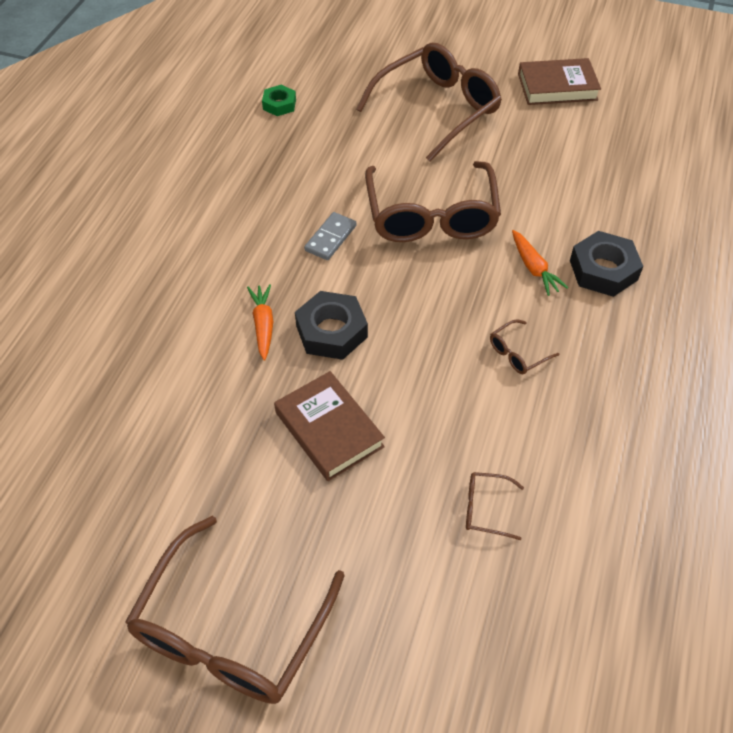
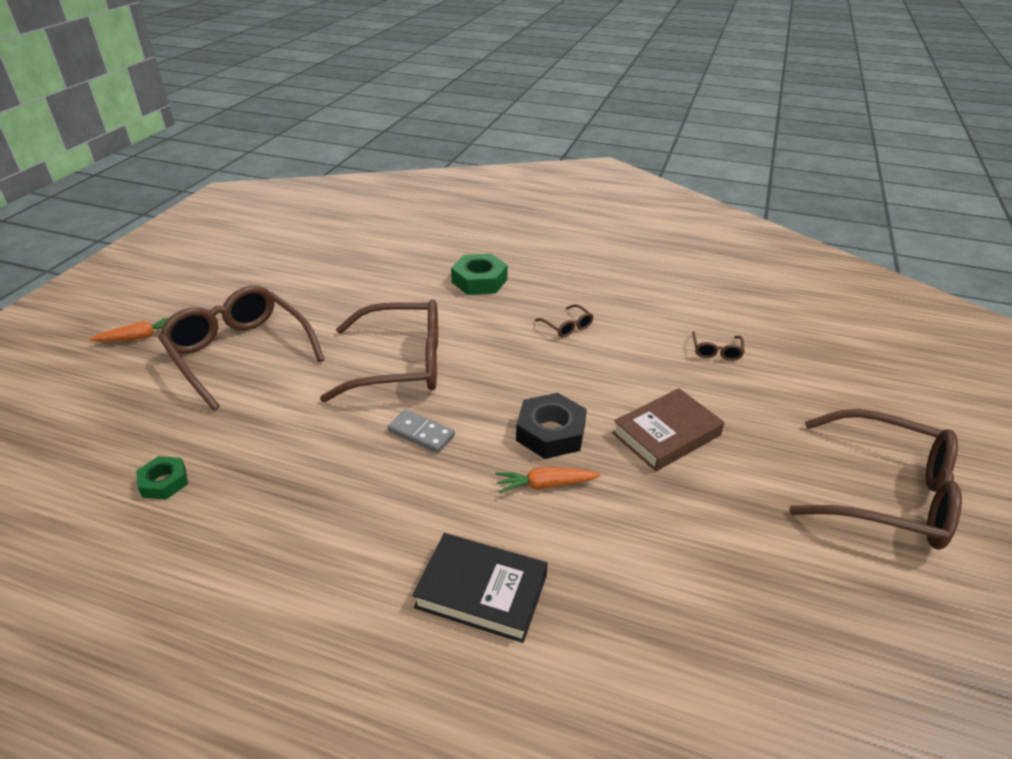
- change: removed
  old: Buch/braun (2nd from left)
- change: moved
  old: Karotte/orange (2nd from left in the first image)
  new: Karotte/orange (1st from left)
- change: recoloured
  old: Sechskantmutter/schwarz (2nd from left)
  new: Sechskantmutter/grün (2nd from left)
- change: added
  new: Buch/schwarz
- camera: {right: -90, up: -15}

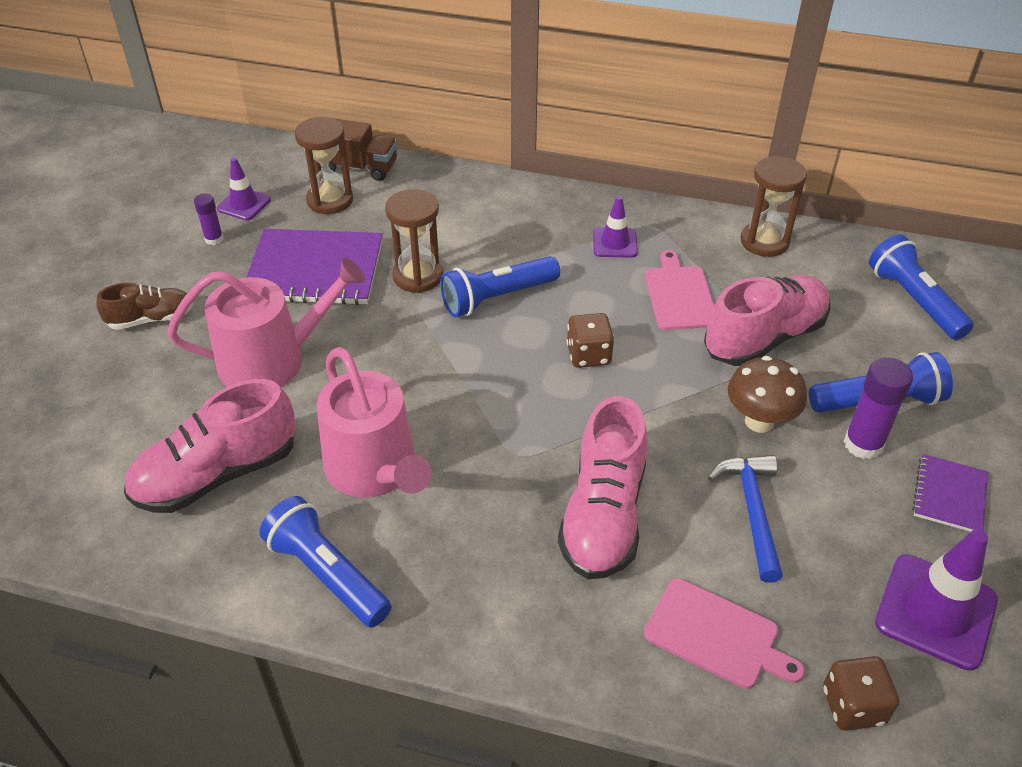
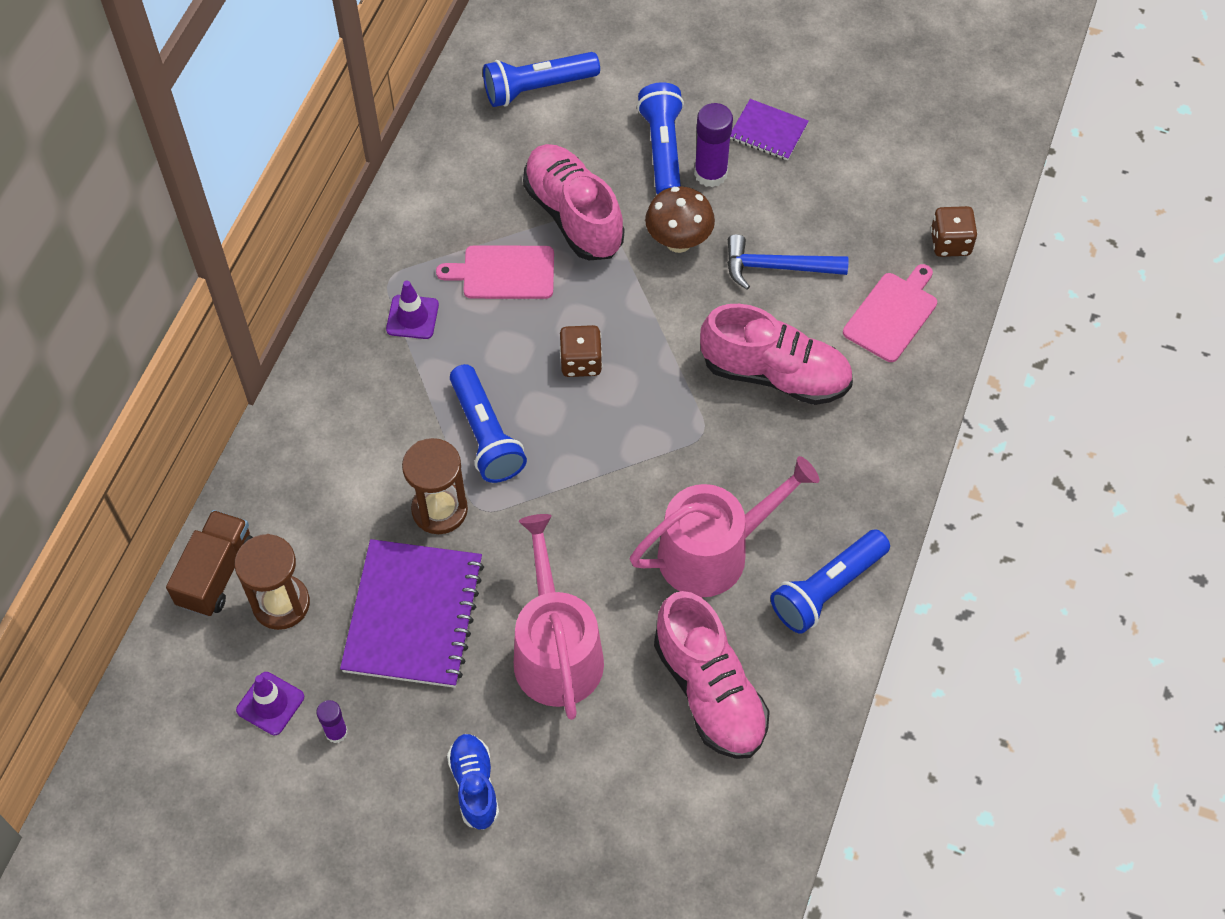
- change: removed
  old: Sanduhr/braun (3rd from left)
- change: recoloured
  old: Schuh/braun
  new: Schuh/blau
- change: removed
  old: Leitkegel/lila (3rd from left)
- camera: {right: -85, up: 15}

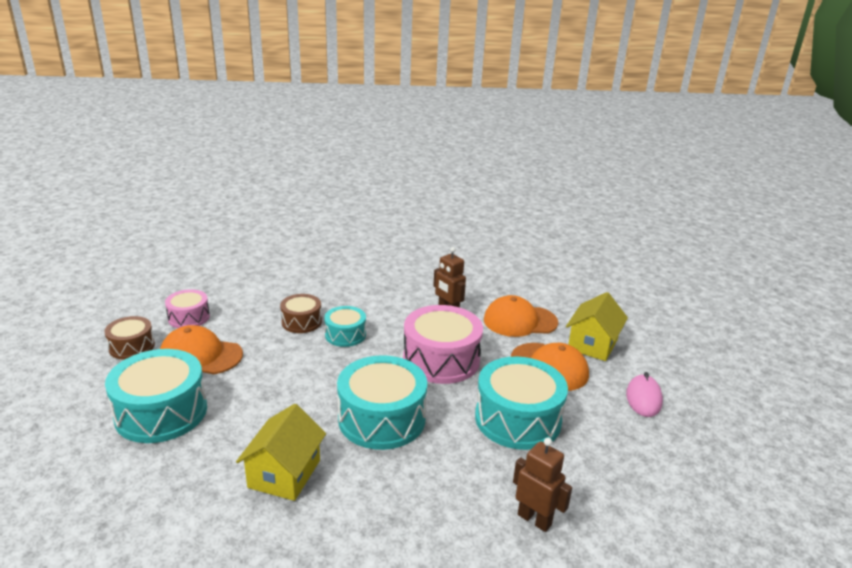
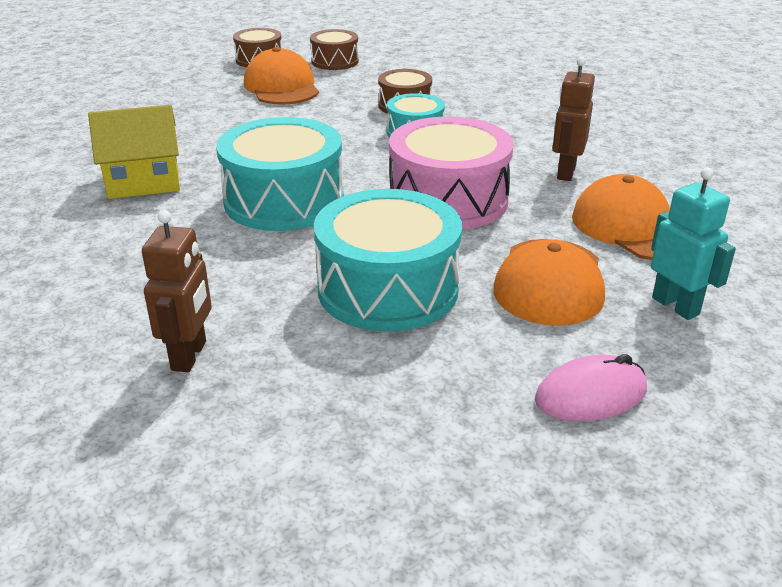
- change: recoloured
  old: Trommel/rosa (1st from left)
  new: Trommel/braun (2nd from left)
- change: replaced
  old: Haus/gelb (2nd from left)
  new: Roboter/türkis
- change: removed
  old: Trommel/türkis (1st from left)
- camera: {right: 60, up: 5}

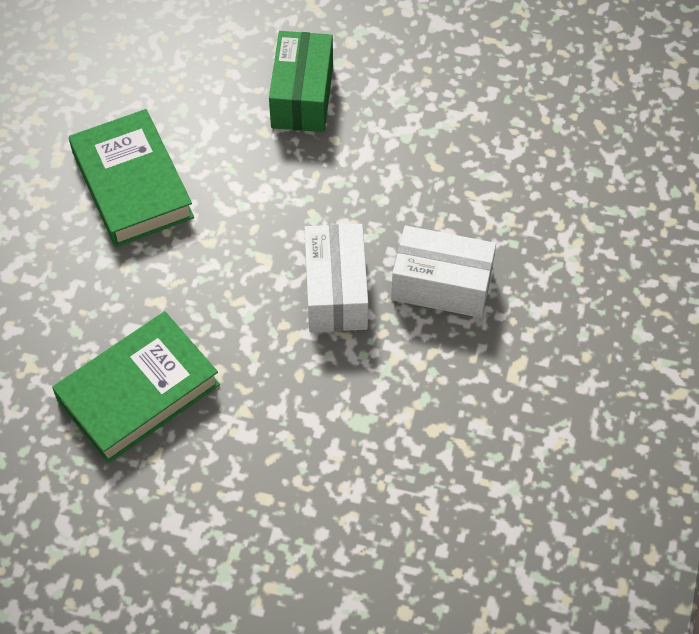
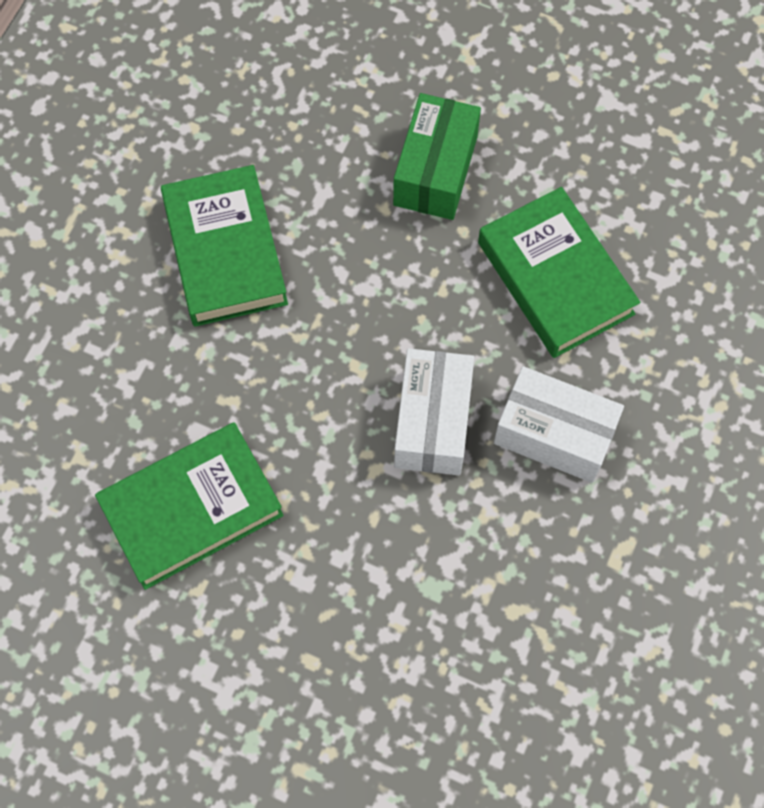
- change: added
  new: Buch/grün (3rd from left)
- camera: {right: 10, up: 10}

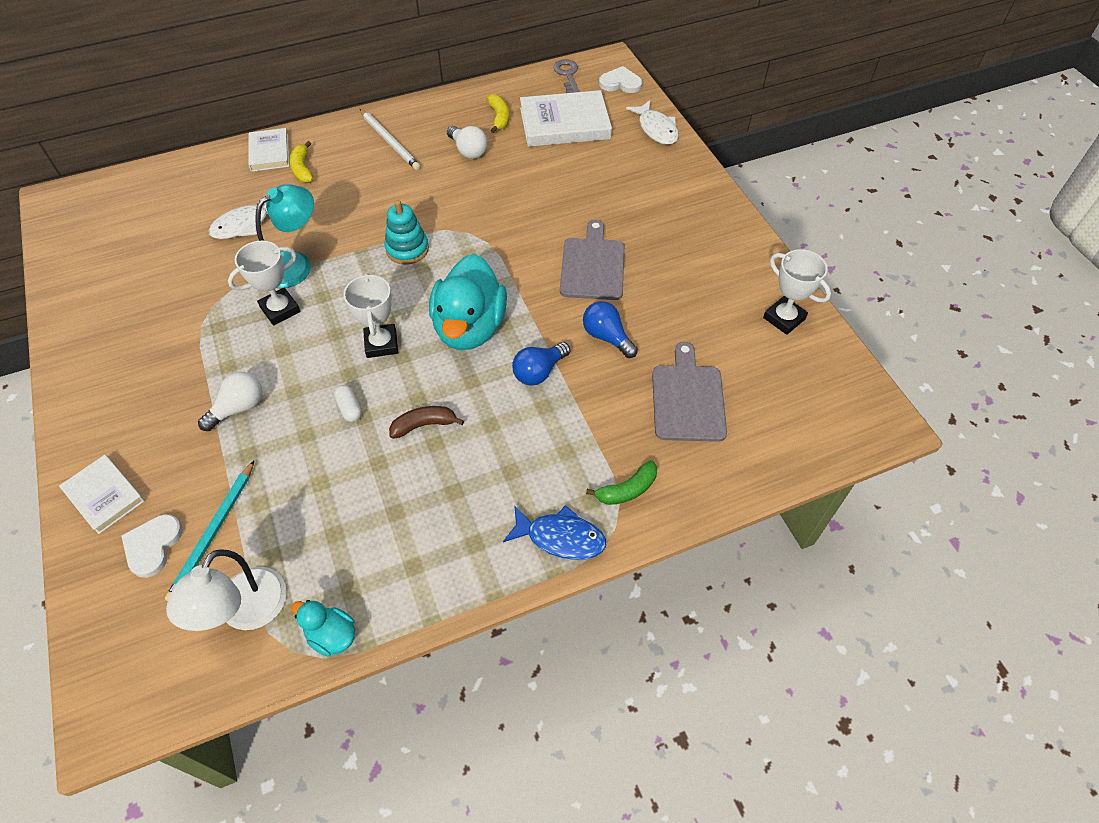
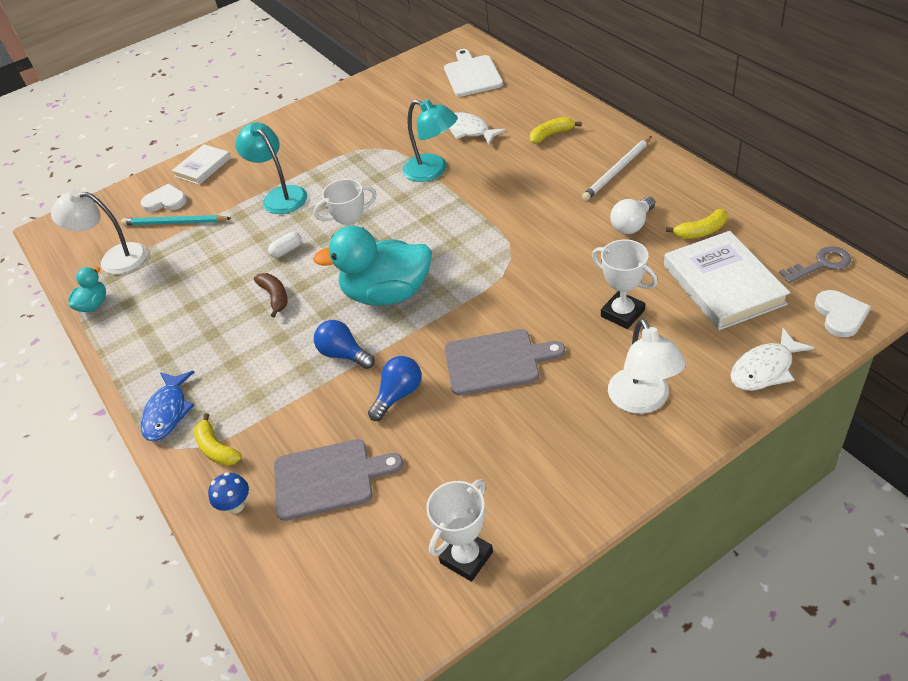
- change: removed
  old: Buch/weiß (2nd from left)
- change: removed
  old: Stapelspielzeug/türkis
- change: moved
  old: Pokal/weiß (1st from left in the first image)
  new: Pokal/weiß (3rd from left)
- change: replaced
  old: Glühbirne/weiß (1st from left)
  new: Lampe/türkis (1st from left)
- change: recoloured
  old: Banane/grün
  new: Banane/gelb (1st from left)
- change: added
  new: Schneidebrett/weiß
- change: added
  new: Lampe/weiß (2nd from left)
- change: added
  new: Pilz/blau
- camera: {right: 85, up: -10}

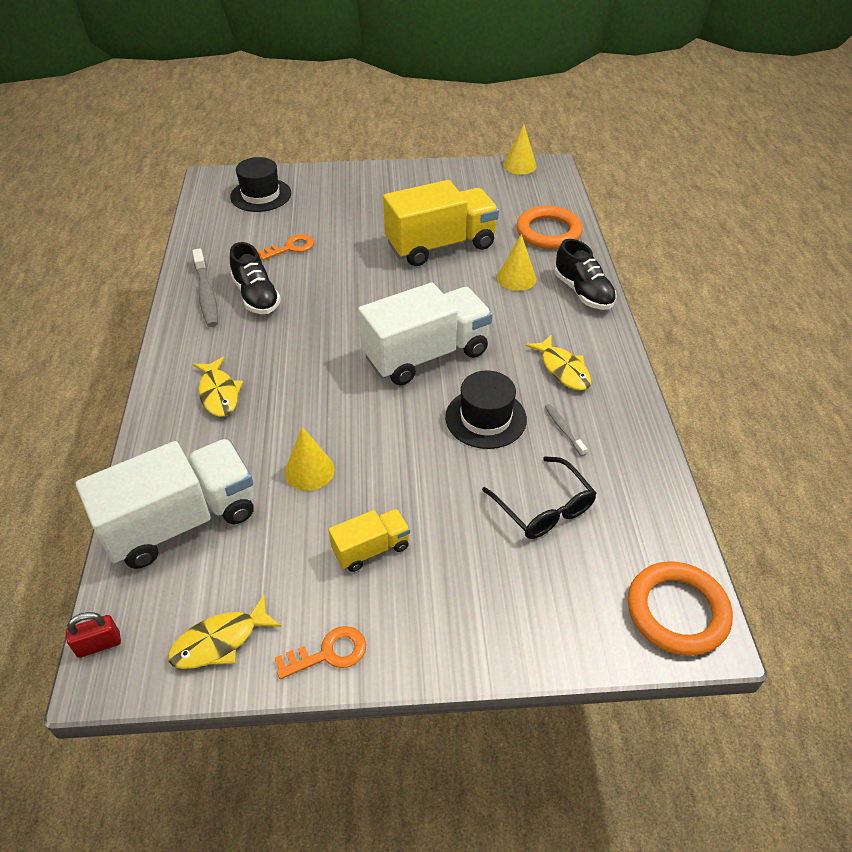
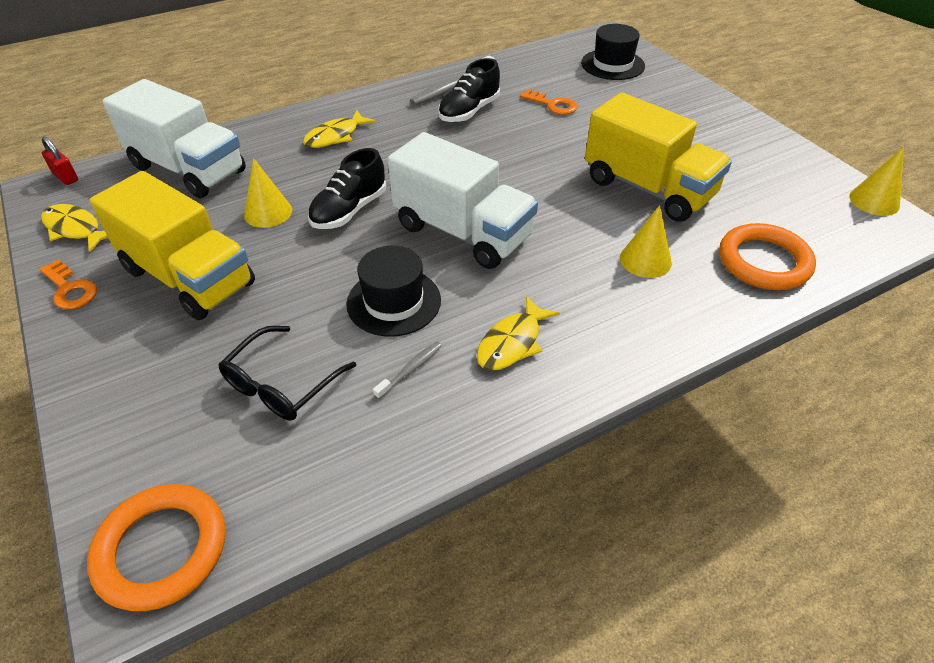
- change: moved
  old: Schuh/schwarz (2nd from left in the first image)
  new: Schuh/schwarz (1st from left)
- change: resized
  old: Lastwagen/gelb (1st from left)
  factor: 2.03
- camera: {right: 65, up: 0}

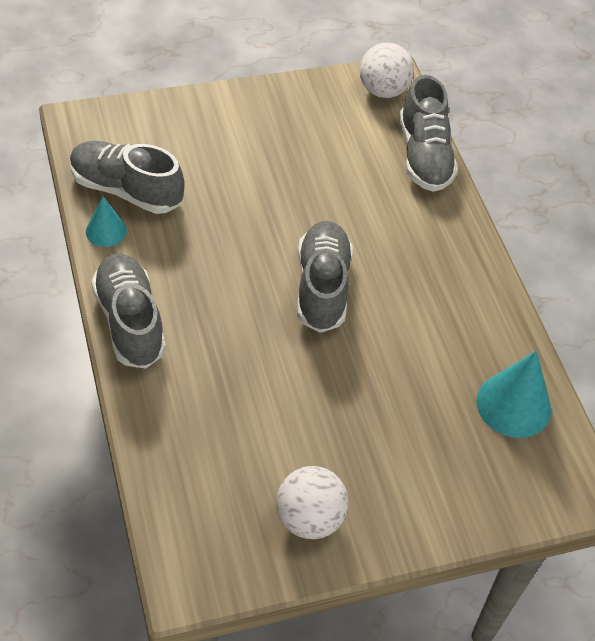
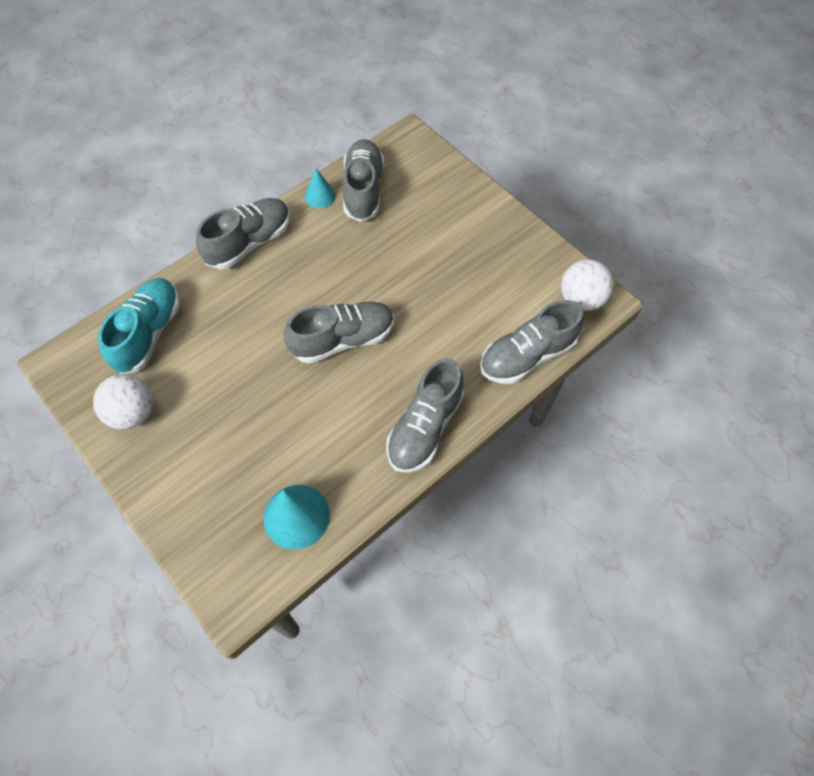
- change: added
  new: Schuh/türkis
- change: added
  new: Schuh/grau (4th from left)
- camera: {right: 70, up: 10}

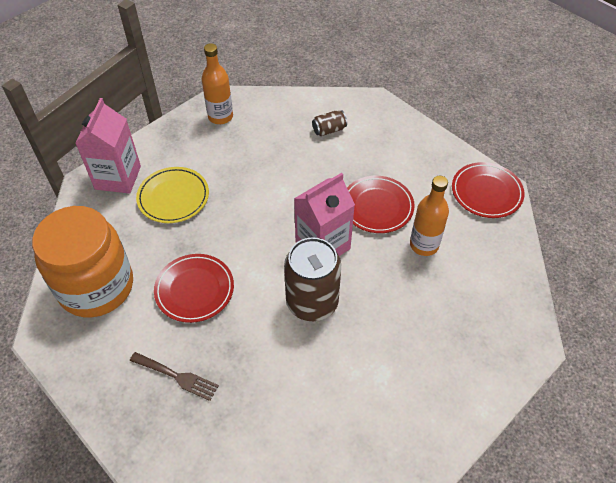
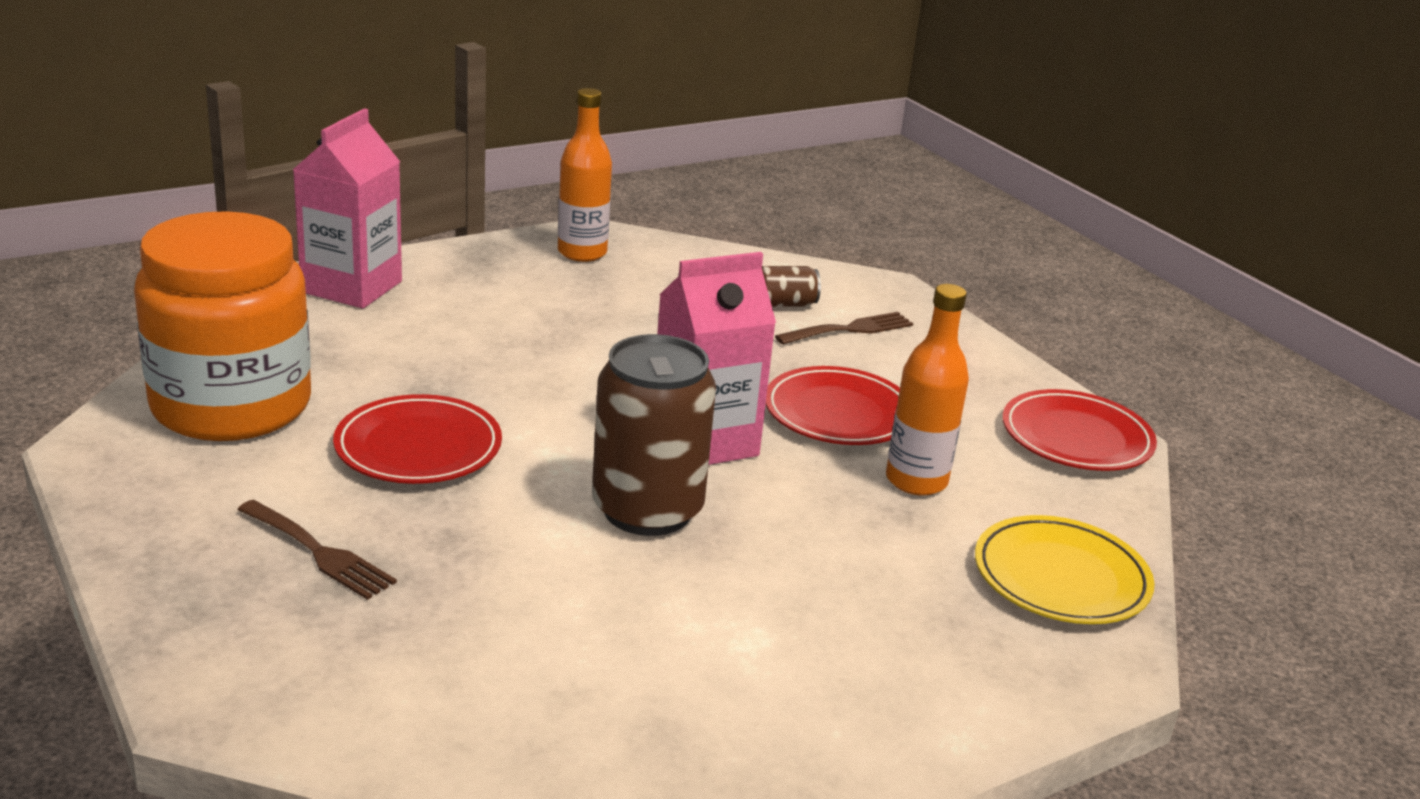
- change: moved
  old: Teller/gelb
- change: added
  new: Gabel/braun (2nd from left)
- camera: {right: 10, up: -25}

